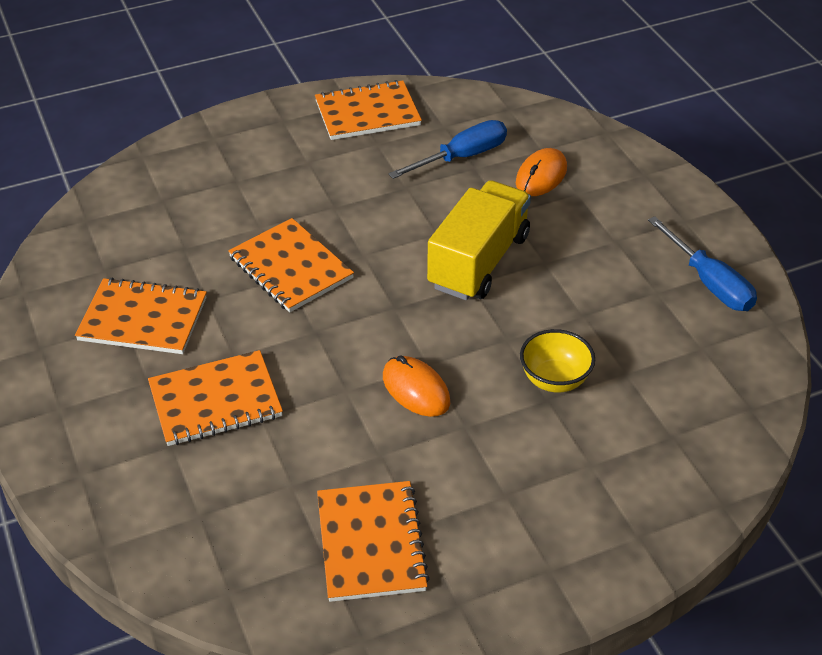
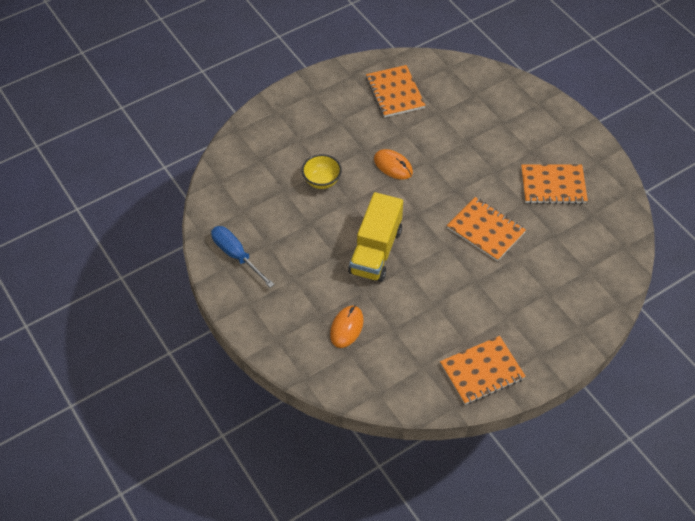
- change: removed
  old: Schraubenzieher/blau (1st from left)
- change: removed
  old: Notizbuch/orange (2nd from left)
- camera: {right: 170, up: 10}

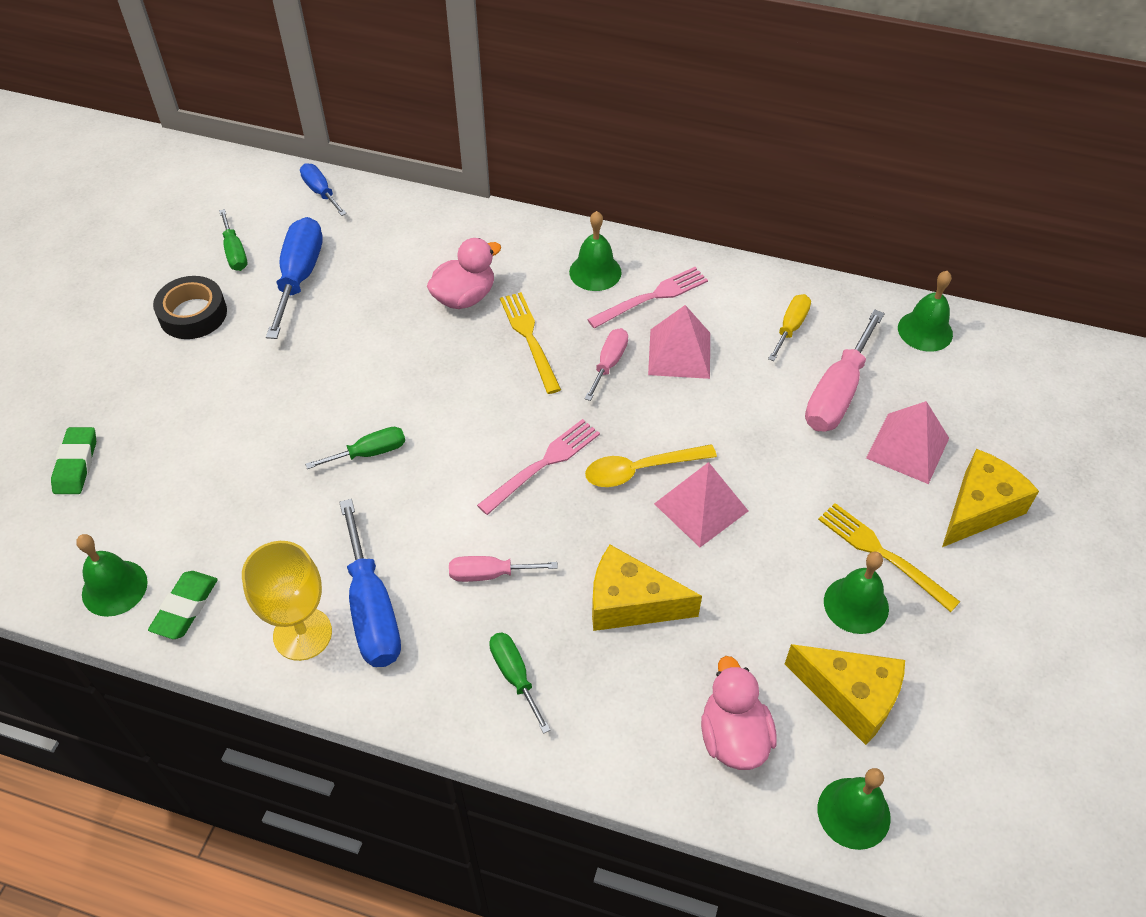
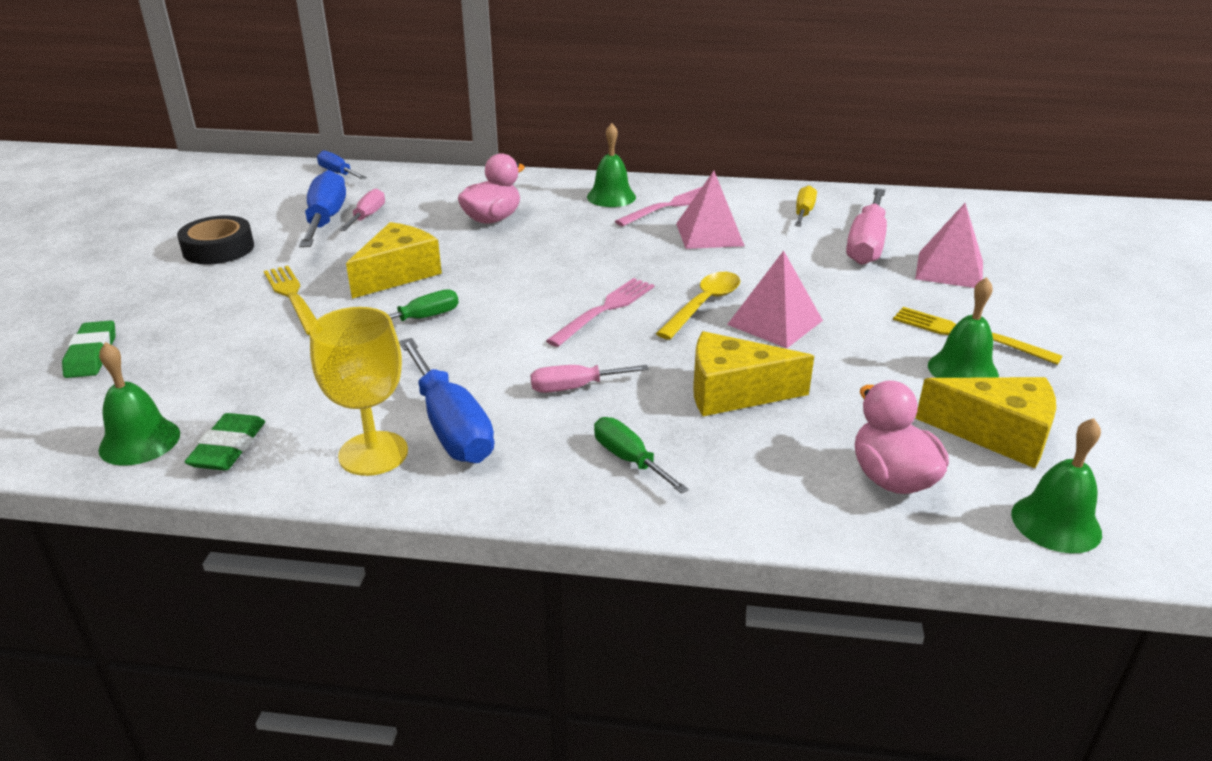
- change: removed
  old: Schraubenzieher/grün (1st from left)
- change: removed
  old: Glocke/grün (5th from left)
- change: moved
  old: Gabel/gelb (1st from left)
- change: moved
  old: Schraubenzieher/rosa (2nd from left in the first image)
  new: Schraubenzieher/rosa (1st from left)
- change: turned
  old: Löffel/gelb
  degrees: 150
- change: moved
  old: Käse/gelb (3rd from left in the first image)
  new: Käse/gelb (1st from left)
- camera: {right: -10, up: -20}

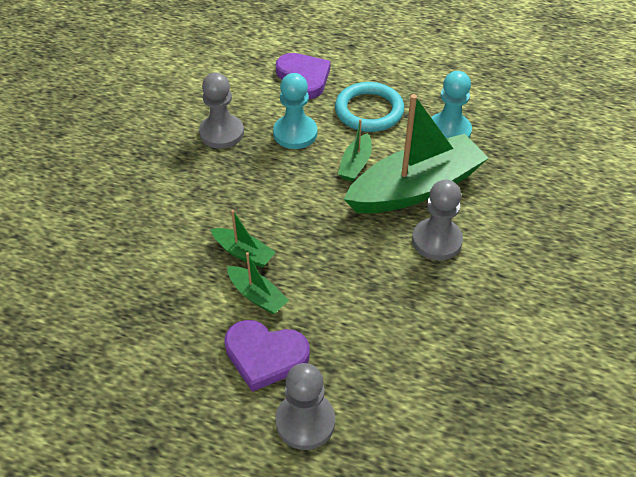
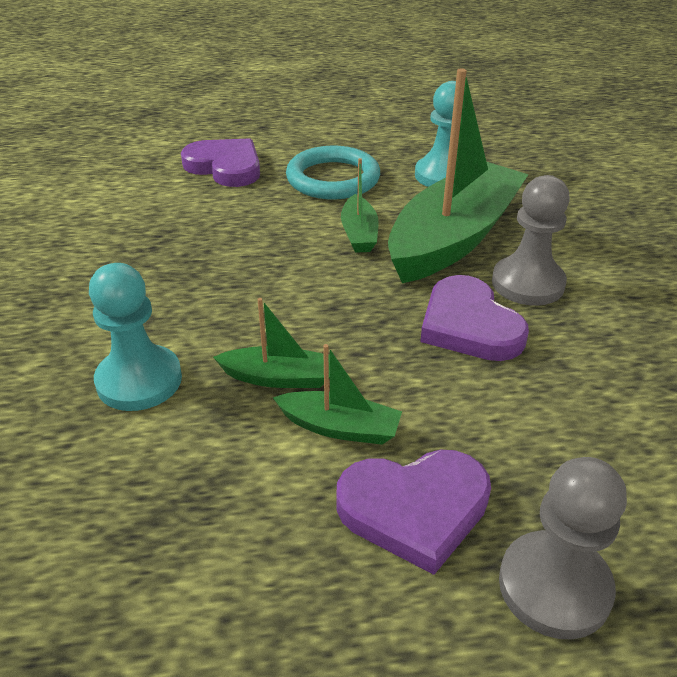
- change: removed
  old: Bauer/grau (1st from left)
- change: moved
  old: Bauer/türkis (1st from left)
- change: added
  new: Herz/lila (3rd from left)
- camera: {right: -25, up: -10}

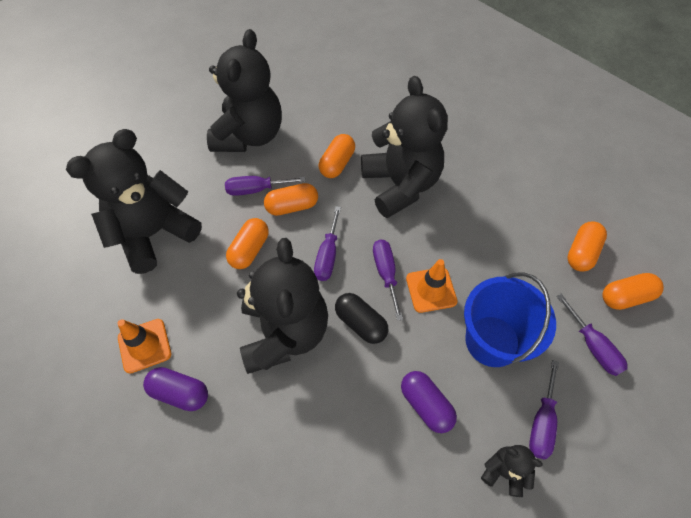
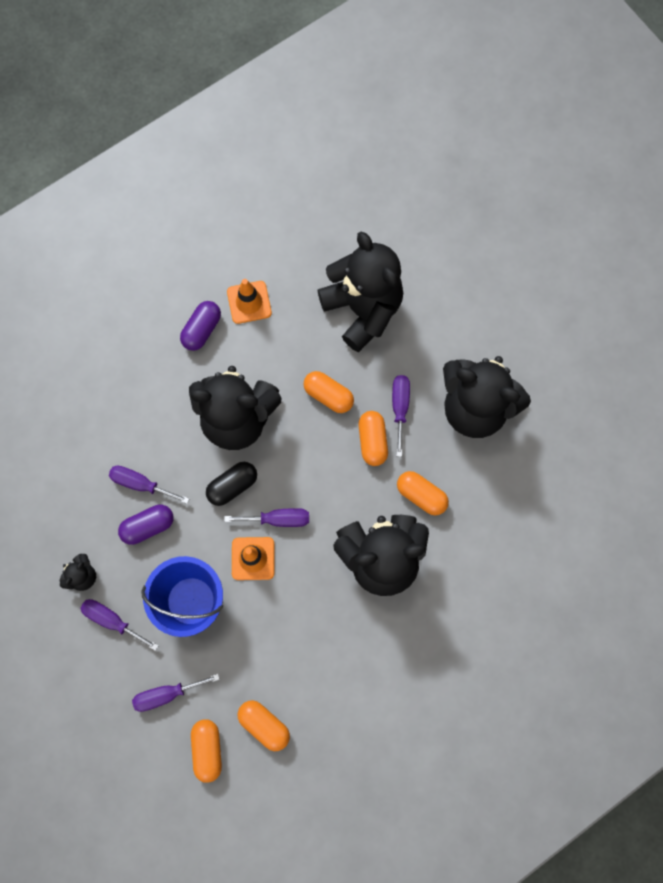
- change: moved
  old: Schraubenzieher/lila (2nd from left)
- camera: {right: 100, up: 15}

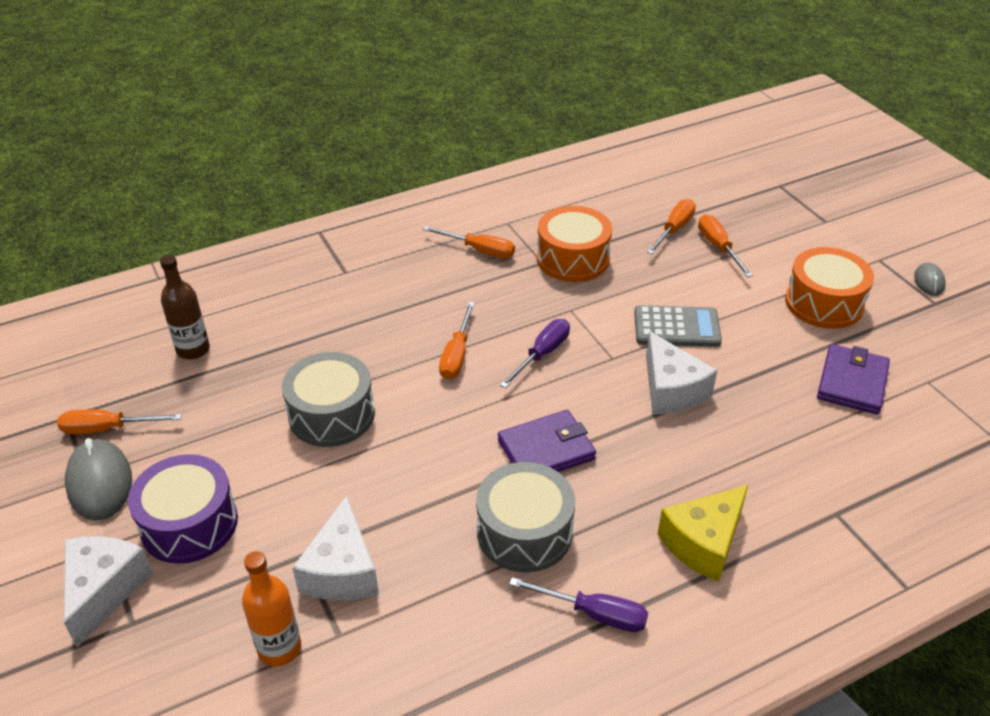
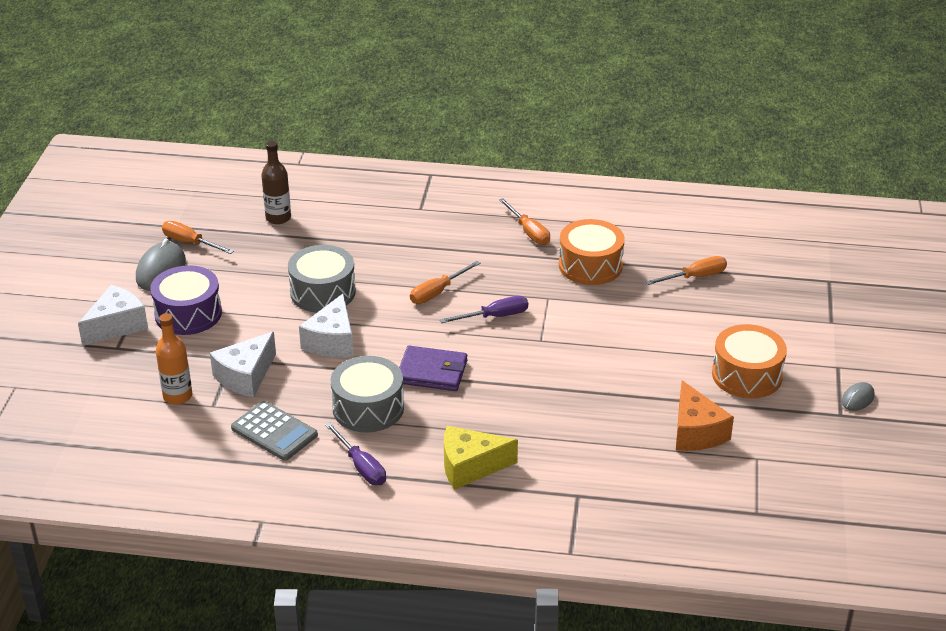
- change: removed
  old: Schraubenzieher/orange (5th from left)
- change: moved
  old: Taschenrechner/grau
- change: moved
  old: Käse/weiß (3rd from left)
- change: replaced
  old: Geldbörse/lila (2nd from left)
  new: Käse/orange
- camera: {right: 35, up: -5}

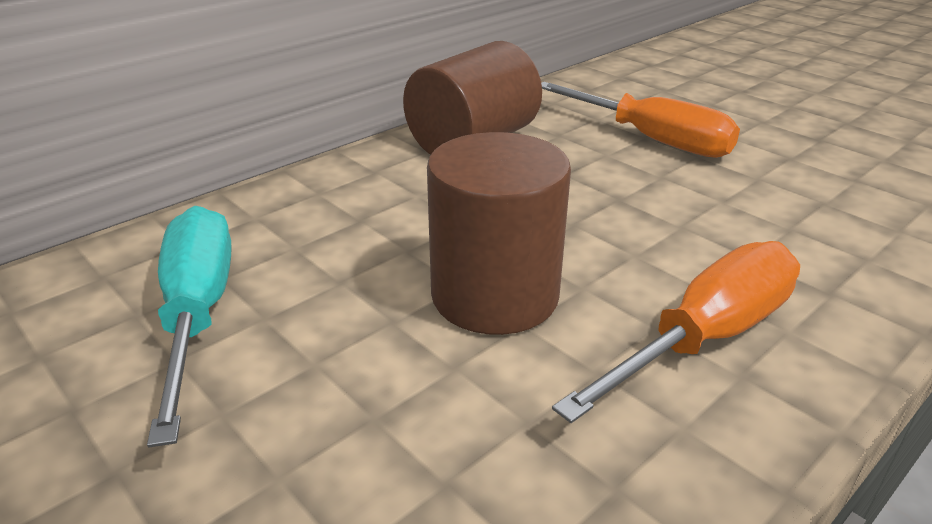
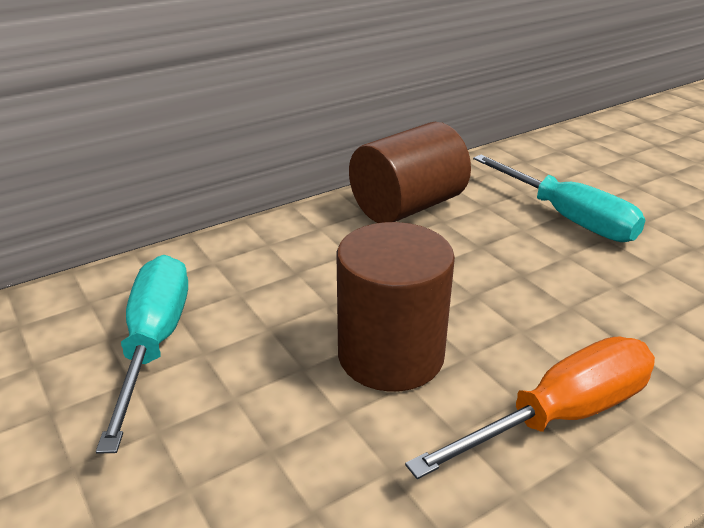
- change: recoloured
  old: Schraubenzieher/orange (1st from left)
  new: Schraubenzieher/türkis (2nd from left)
- camera: {right: 10, up: 0}

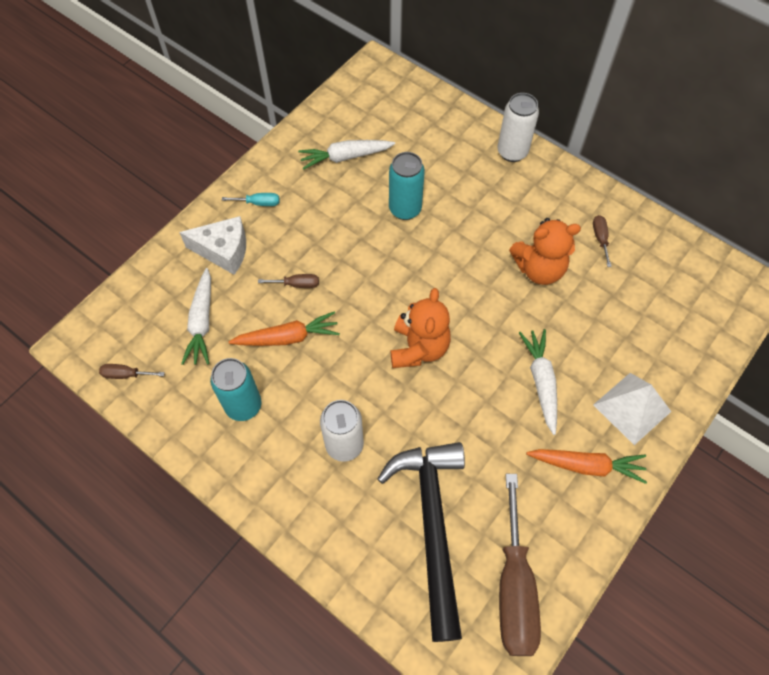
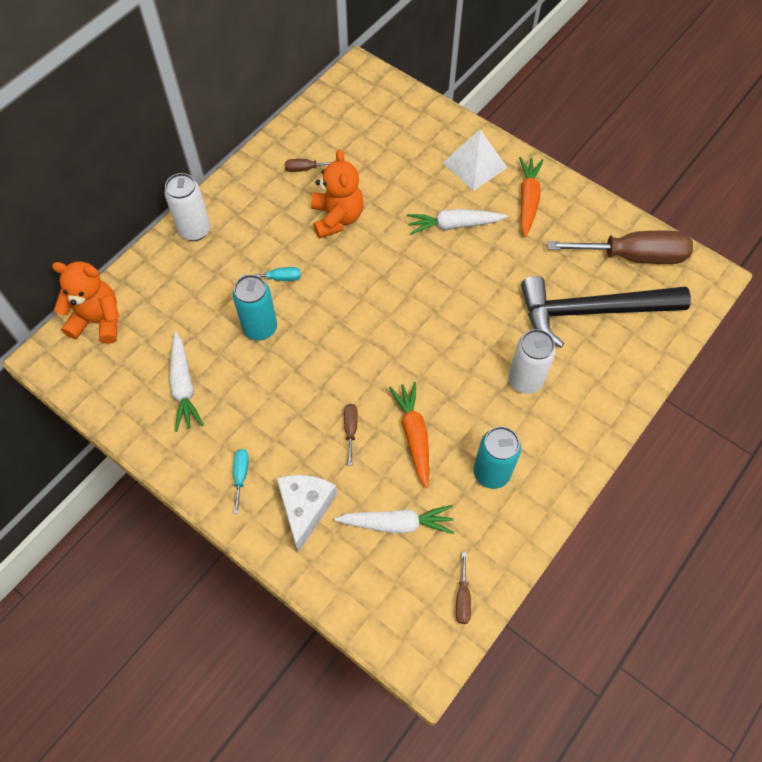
- change: moved
  old: Teddybär/orange (1st from left)
- change: added
  new: Schraubenzieher/türkis (2nd from left)
- camera: {right: -90, up: 0}

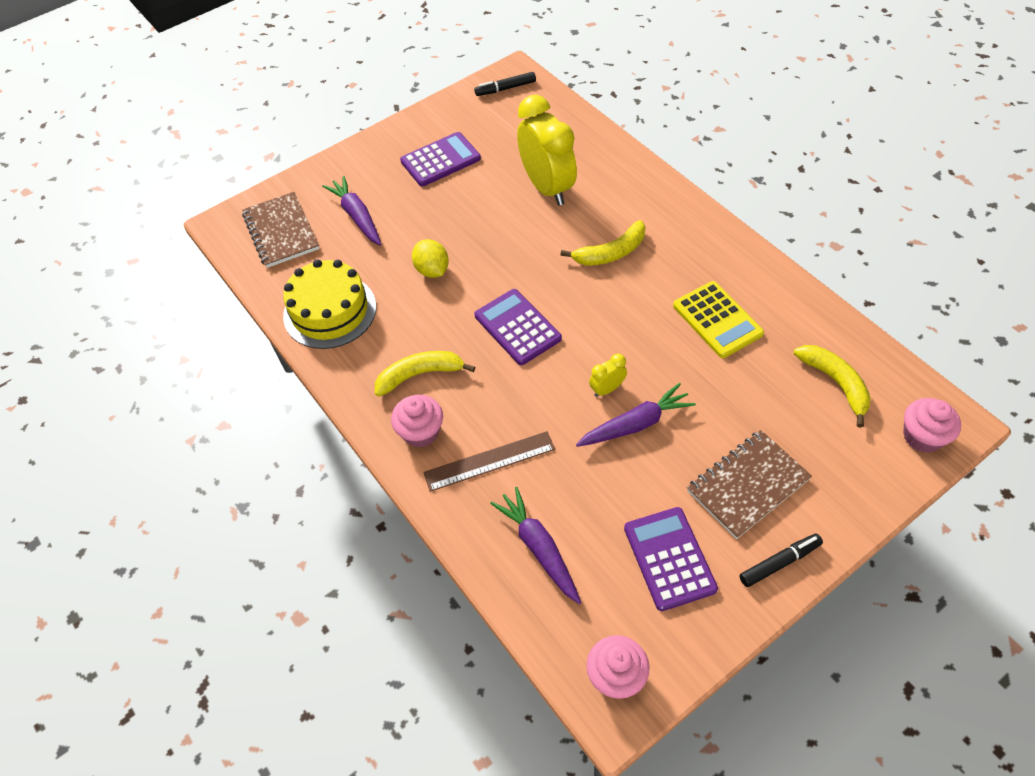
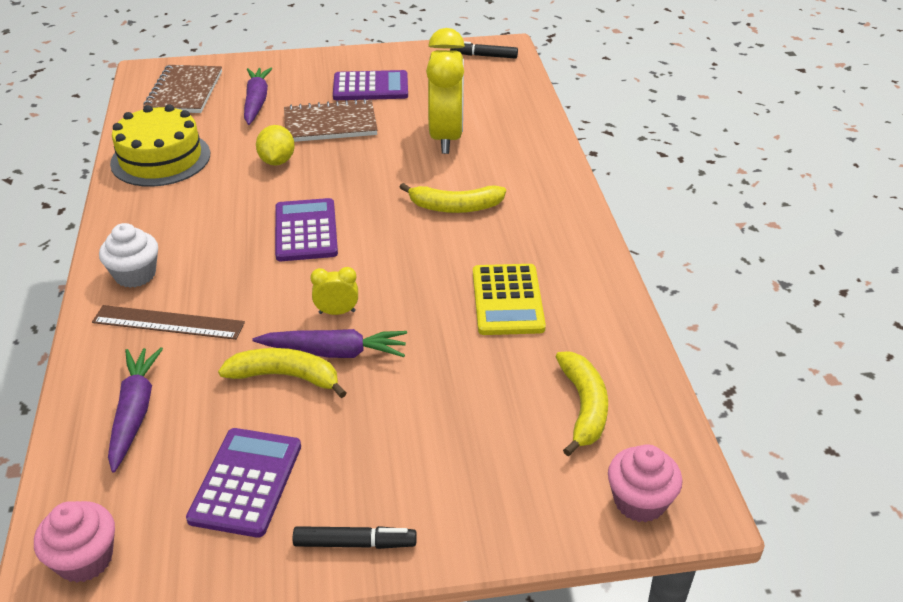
- change: moved
  old: Banane/gelb (1st from left)
- change: recoloured
  old: Muffin/rosa (1st from left)
  new: Muffin/weiß
- change: moved
  old: Notizbuch/braun (2nd from left)
- camera: {right: 25, up: -15}

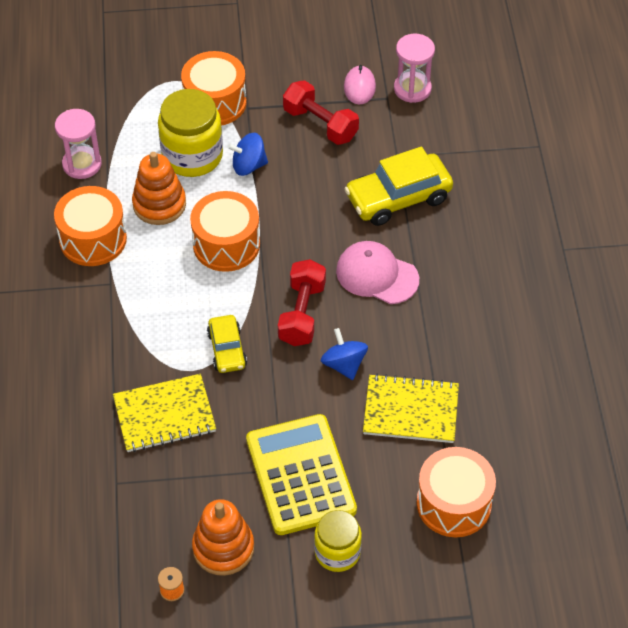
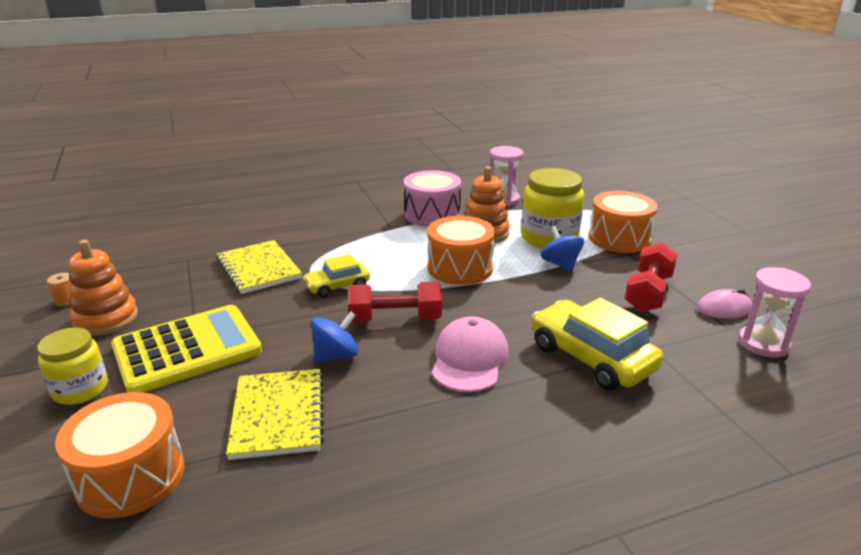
- change: recoloured
  old: Trommel/orange (1st from left)
  new: Trommel/rosa
- camera: {right: 75, up: -25}

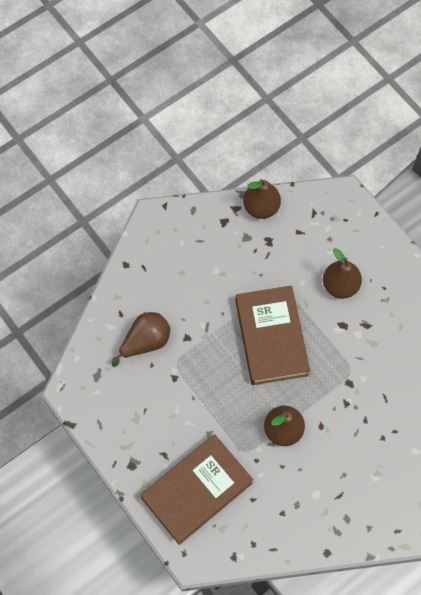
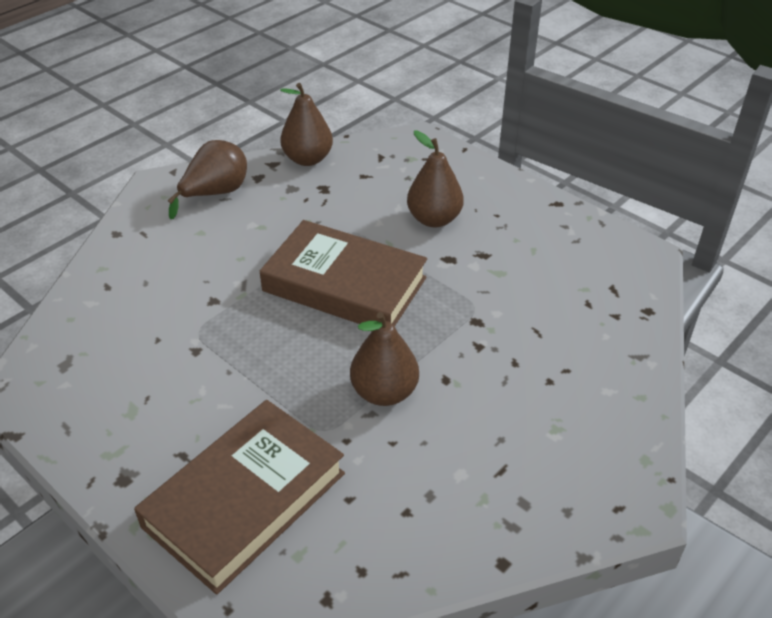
- change: turned
  old: Buch/braun (2nd from left)
  degrees: -45
- change: moved
  old: Birne/braun (1st from left)
- camera: {right: -10, up: -25}

